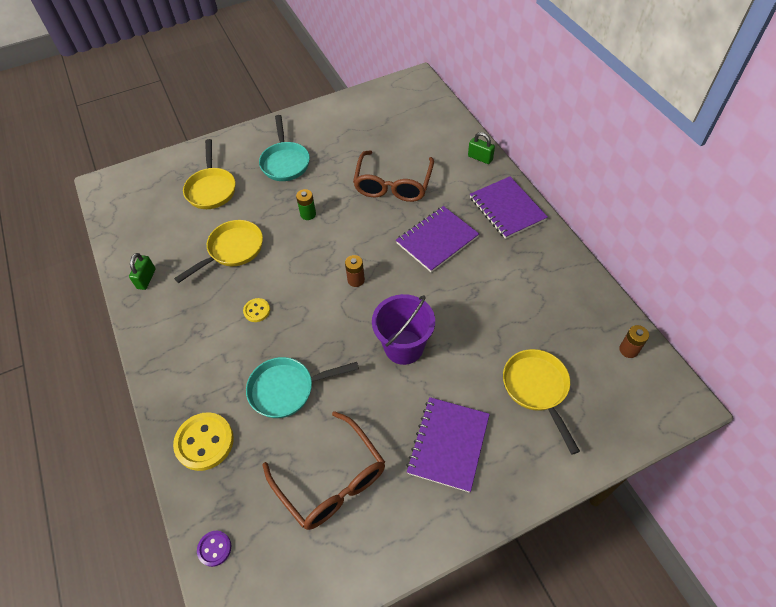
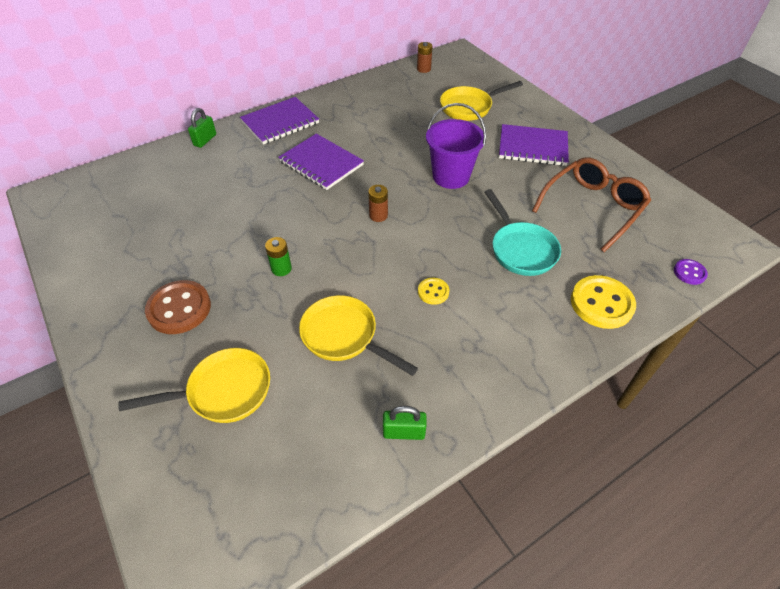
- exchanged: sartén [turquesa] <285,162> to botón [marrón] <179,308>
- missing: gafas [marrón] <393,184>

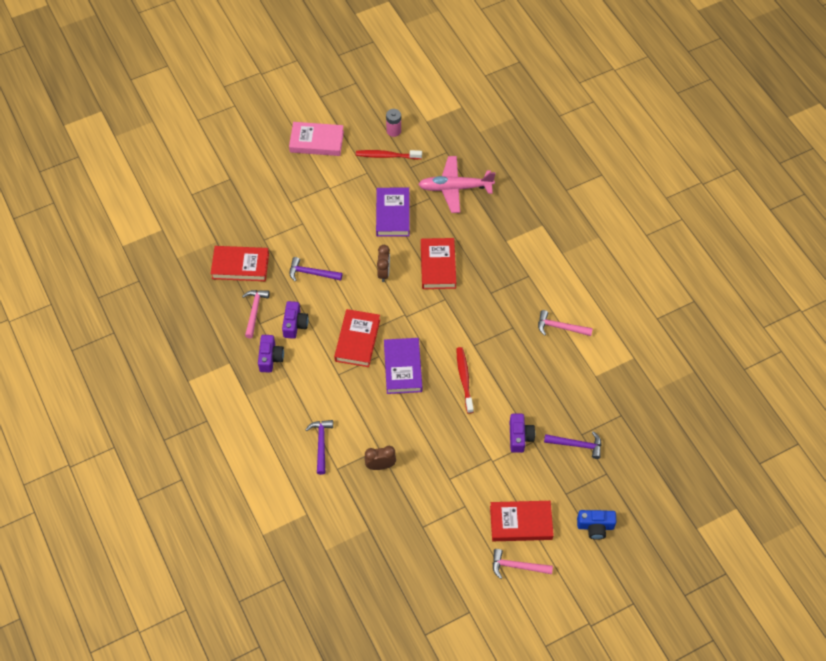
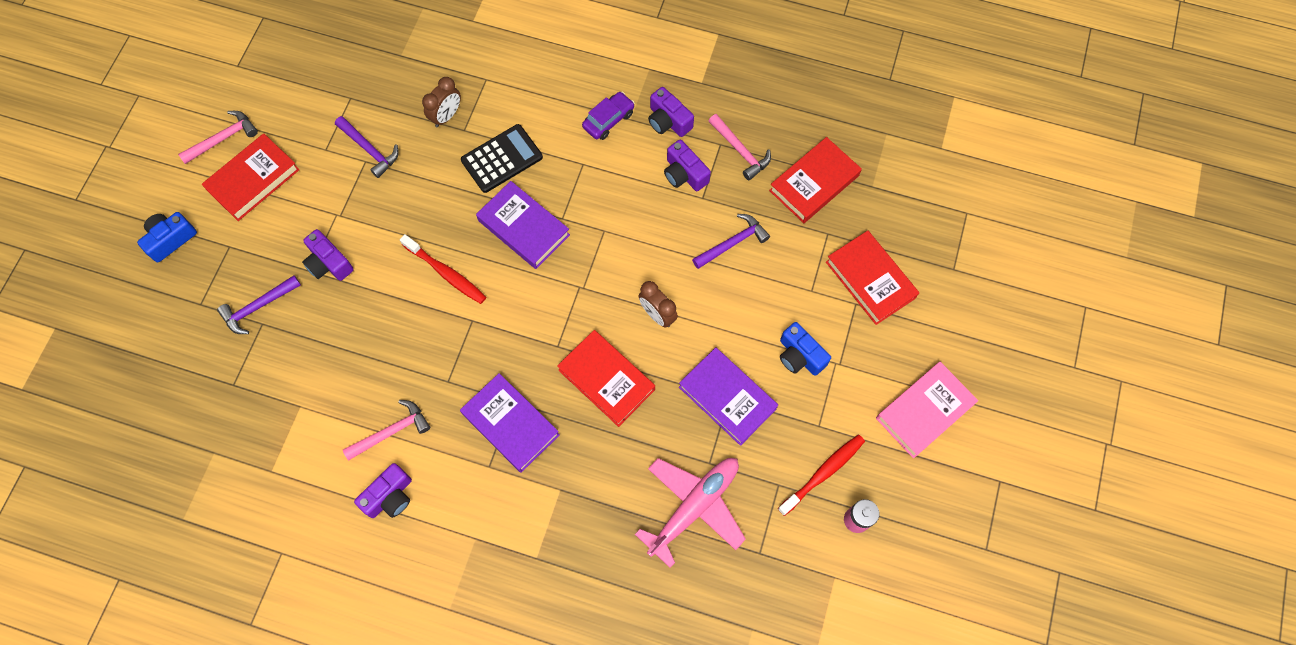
- relocated: martillo [morado] <321,444> to <369,149>
- appeared: cámara [morado] <390,496>
- appeared: libro [morado] <511,424>
- appeared: calculadora [negro] <502,159>
- appeared: coche [morado] <608,120>
- appeared: cámara [azul] <800,356>
- relocated: libro [rojo] <357,340> to <870,280>

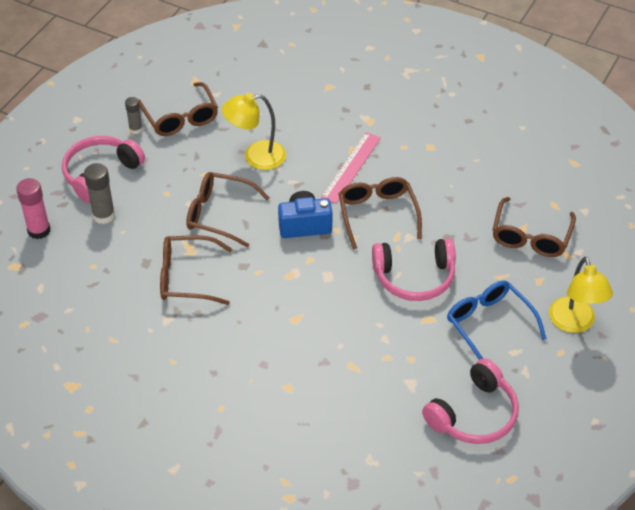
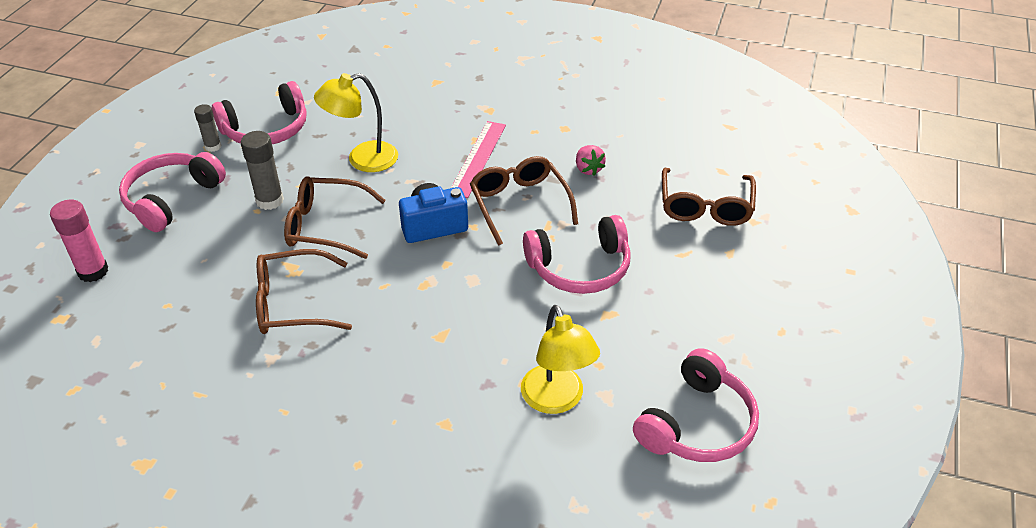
- exchanged: gafas [marrón] <180,118> to auriculares [rosa] <266,129>
- relocated: barra de pegamento [gris] <103,215> to <269,201>
- relocated: lámpara [amarillo] <574,323> to <557,400>
- appeared: fresa [rosa] <588,169>
- missing: gafas [azul] <489,325>

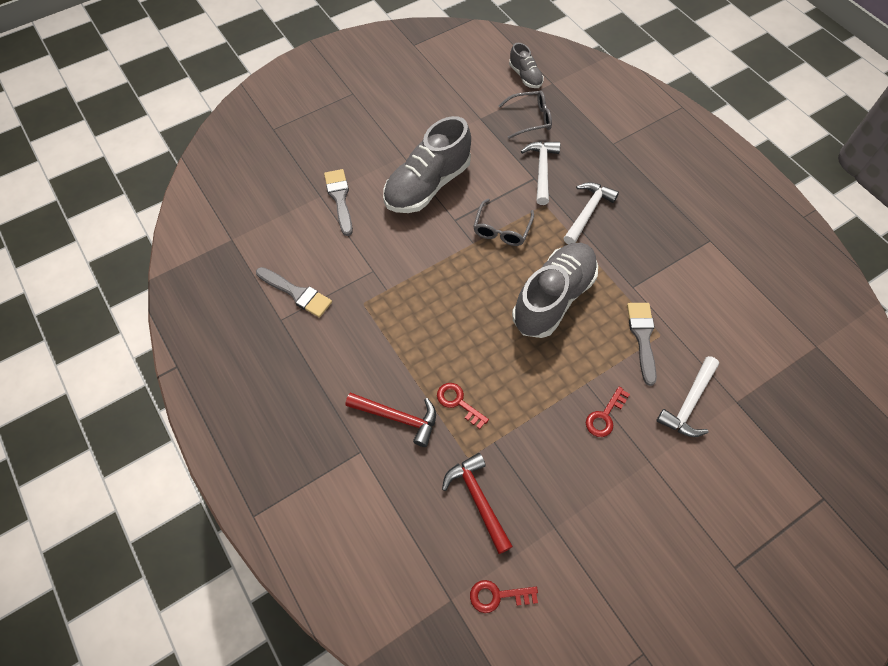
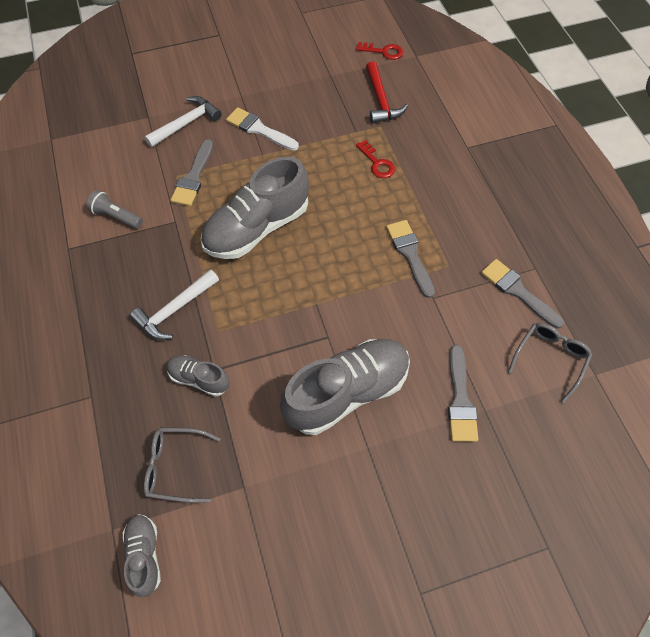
- appeared: lámpara de mano [gris] <116,216>
- exchanged: martillo [blanco] <541,170> to zapato [gris] <199,379>
- exchanged: llave [rojo] <605,416> to pincel [blanco] <259,129>
- appeared: pincel [gris] <410,254>
- relocated: gafas [gris] <502,229> to <550,359>
- missing: martillo [rojo] <398,418>

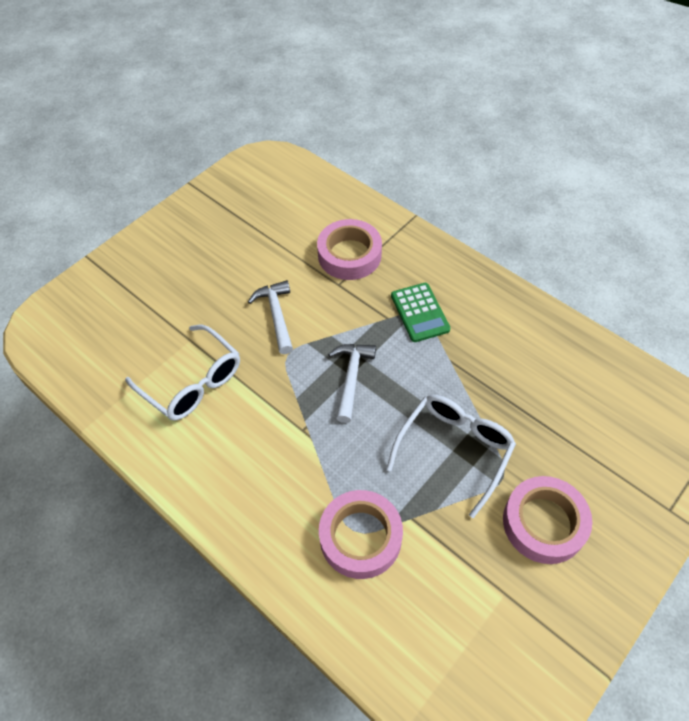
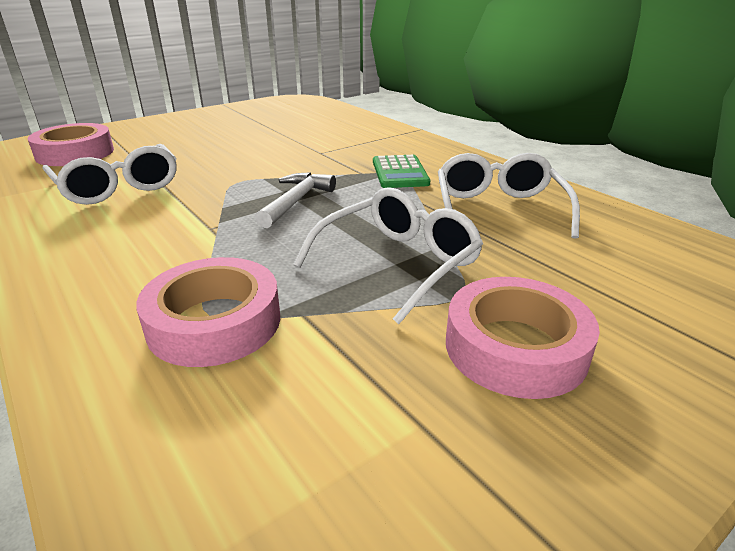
- relocated: cinta adhesiva [rosa] <349,255> to <75,153>
- appeared: gafas [blanco] <498,210>
- missing: martillo [blanco] <276,315>

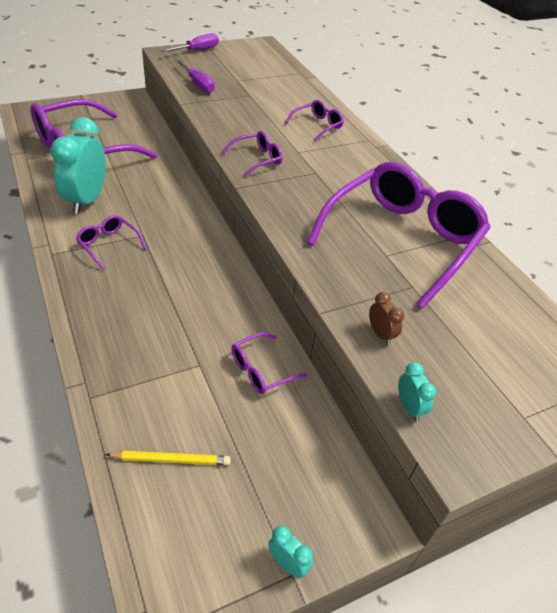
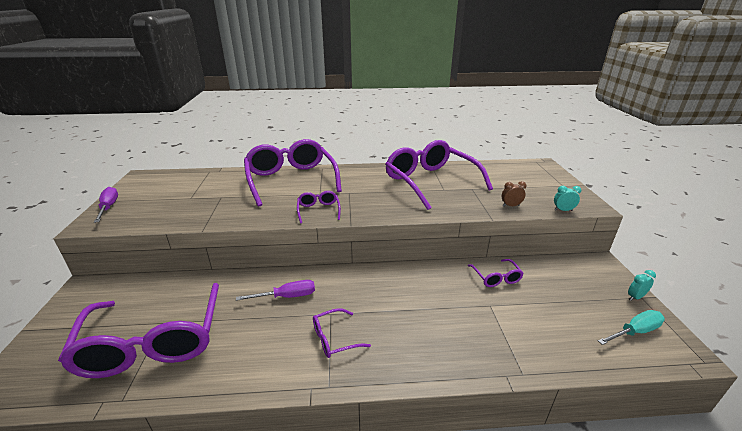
- relocated: destornillador [morado] <198,84> to <287,296>
- size: gafas [morado] <317,126> = <291,180> x2.35
- appeared: destornillador [turquesa] <634,331>
- missing: despertador [turquesa] <87,200>
- missing: lápiz [amarillo] <171,460>

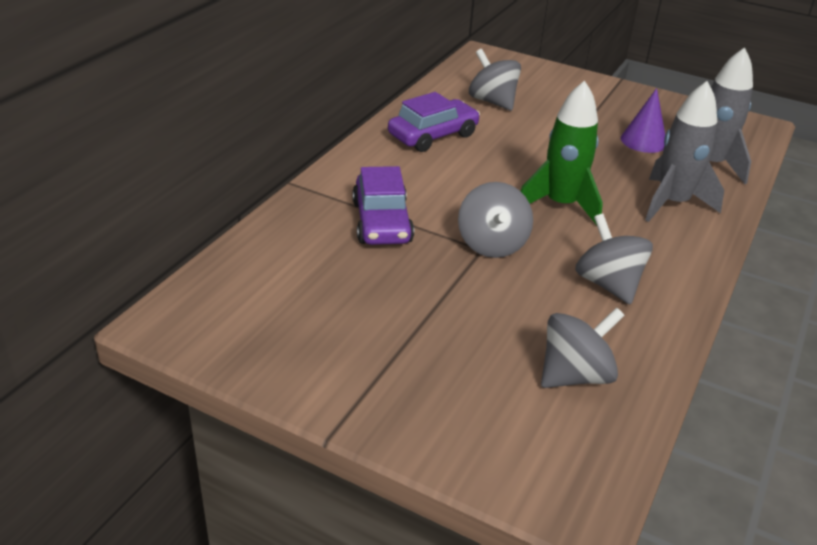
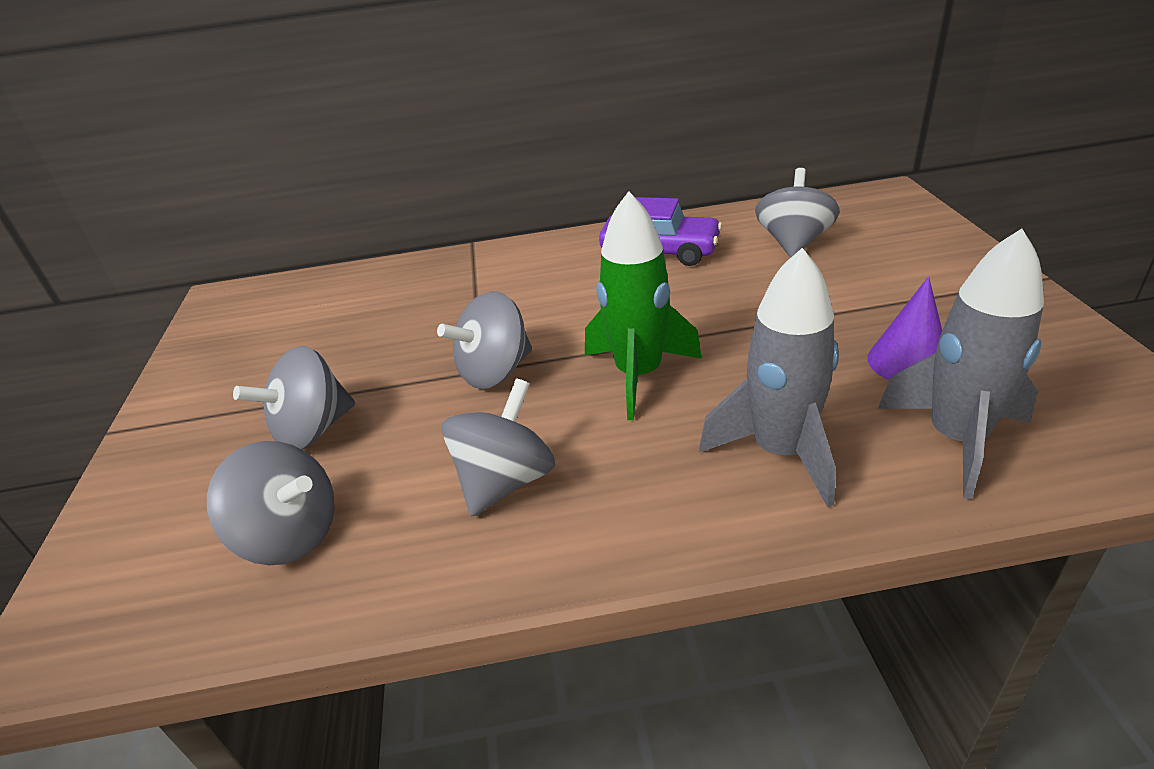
- appeared: peonza [gris] <313,430>
- missing: coche [morado] <382,222>

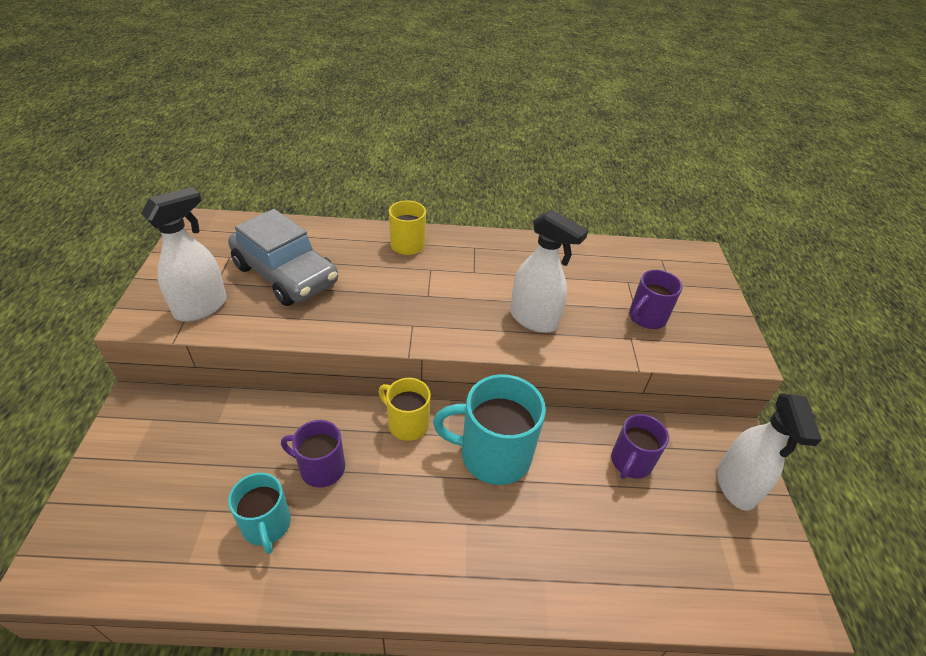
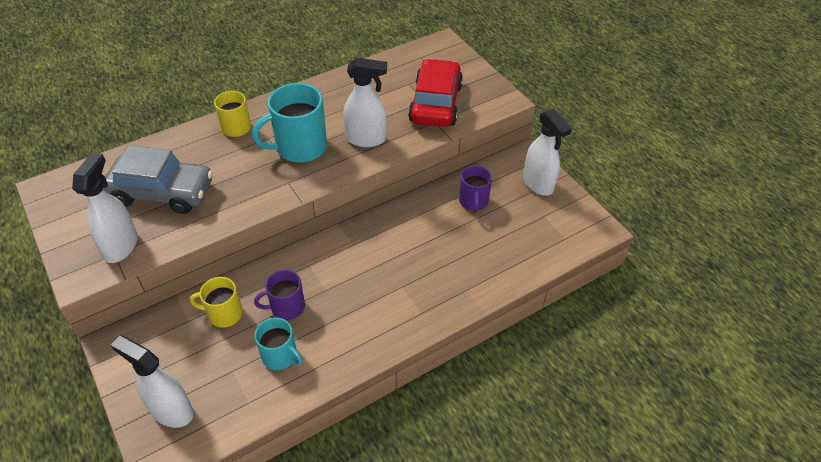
- appeared: pulverizador [blanco] <171,410>
- relocated: taza [amarillo] <407,423> to <224,314>
- relocated: taza [turquesa] <493,454> to <299,147>
- exchanged: taza [morado] <646,317> to coche [rojo] <435,103>

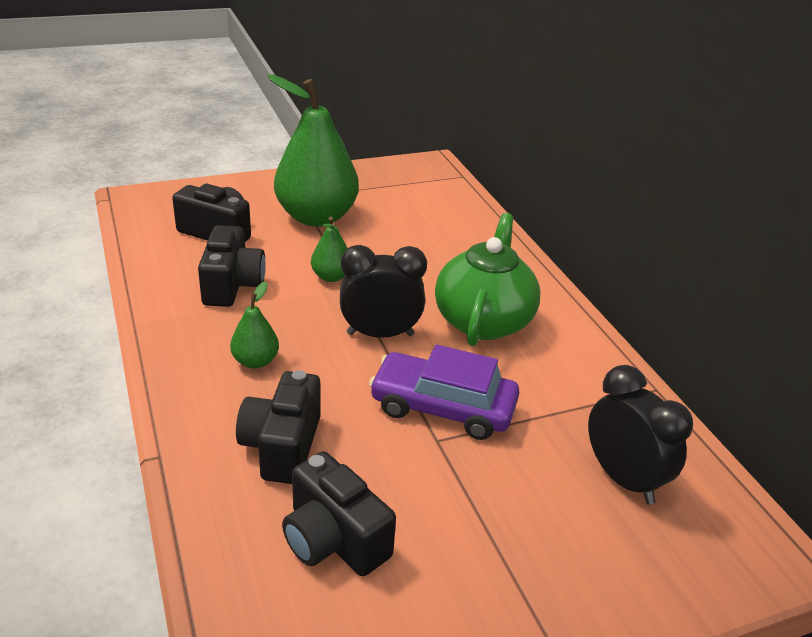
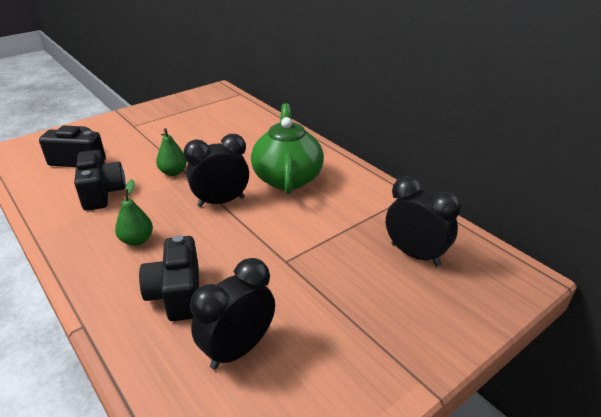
- exchanged: cámara [negro] <333,539> to despertador [negro] <238,349>
- missing: pera [verde] <316,217>
- missing: coche [morado] <443,407>

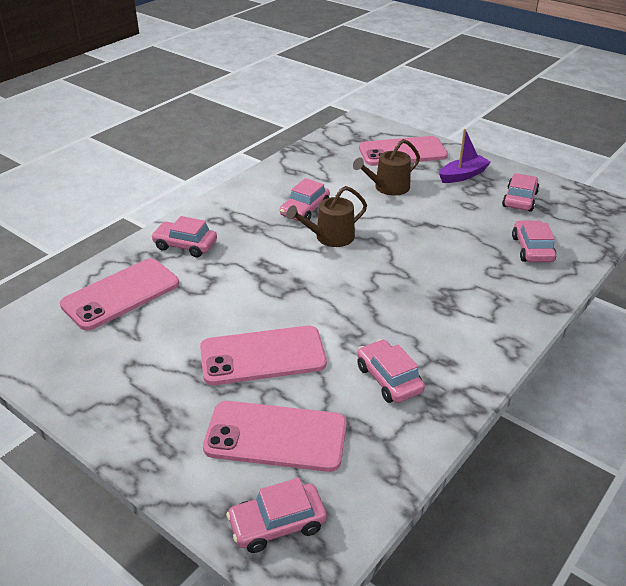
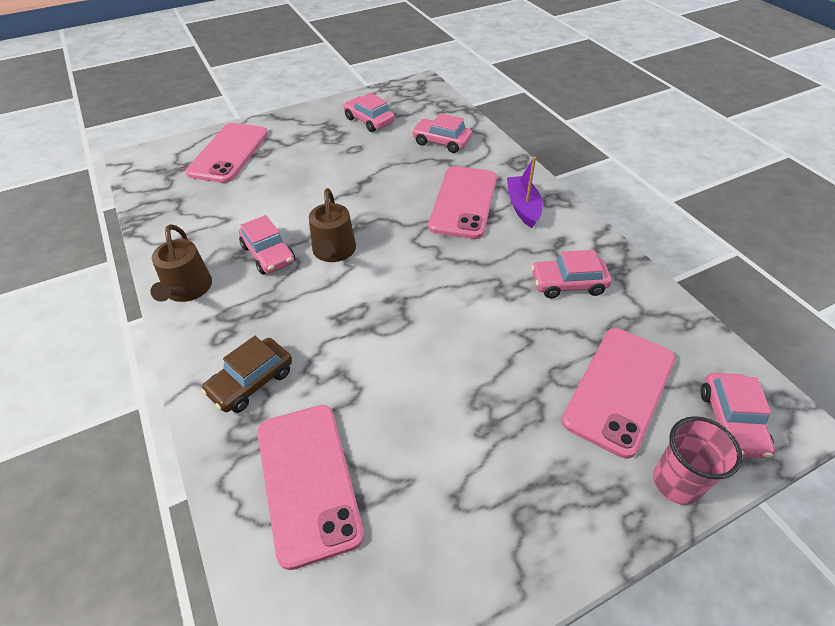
- relocated: regadera [marrón] <388,187> to <187,289>
- colour: coche [rosa] <185,245> to coche [marrón] <251,382>
- relocated: móvil [rosa] <262,356> to <463,202>
- relocated: barco [morado] <463,175> to <523,207>
- appeared: vaso [rosa] <676,482>

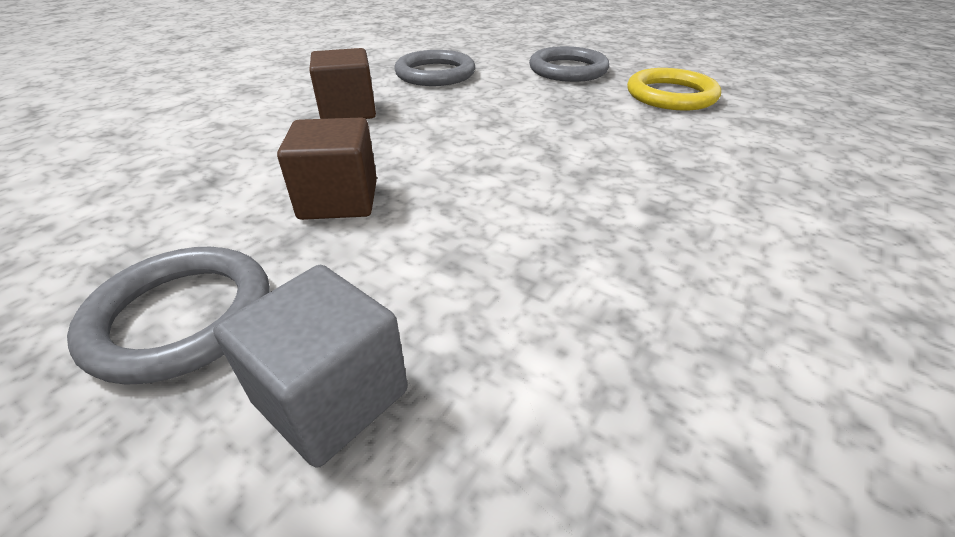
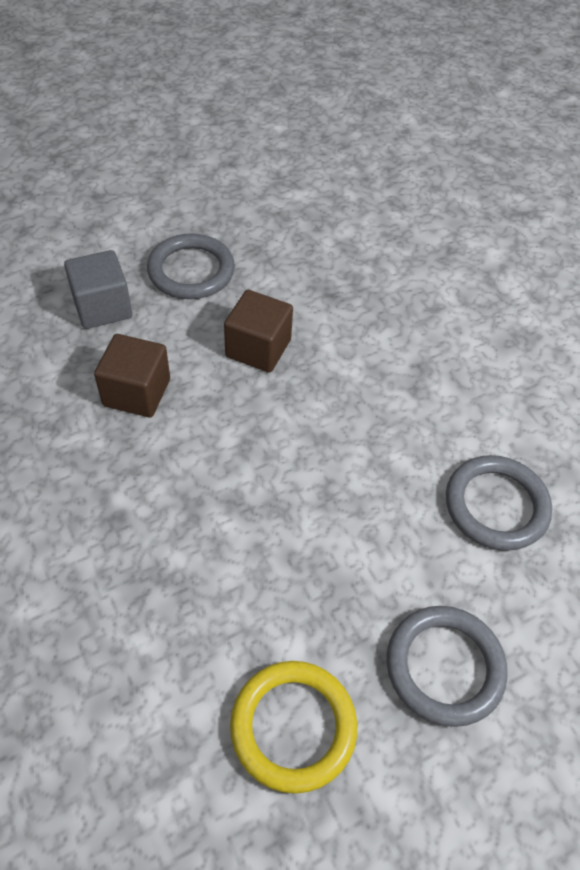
- relocated: cubo [marrón] <348,111> to <137,392>

